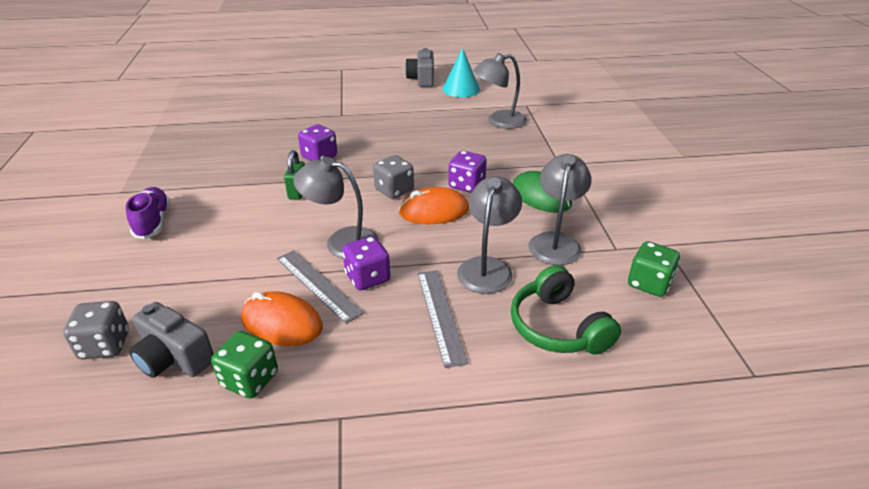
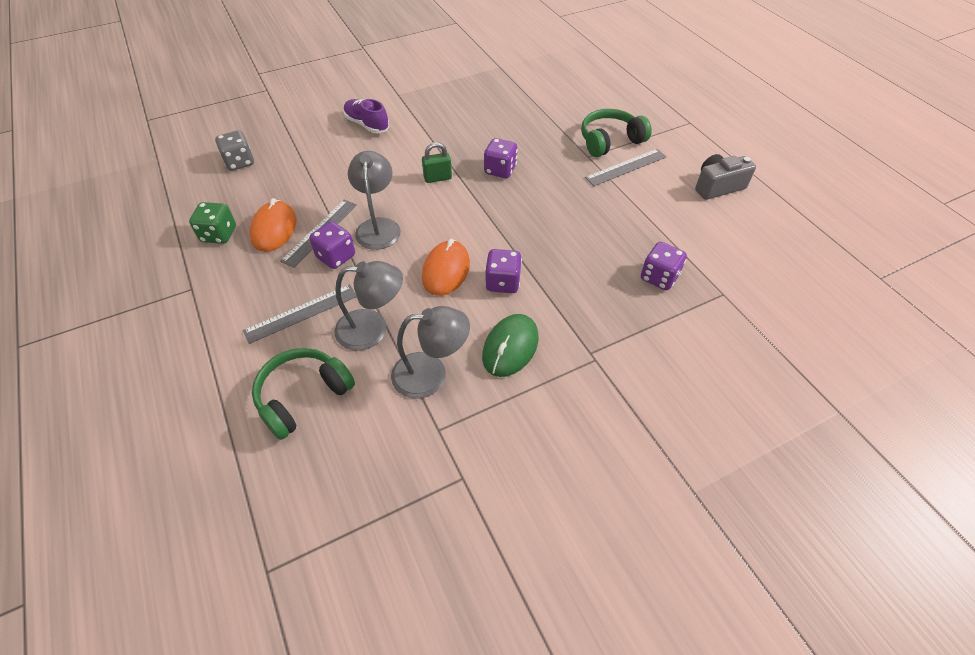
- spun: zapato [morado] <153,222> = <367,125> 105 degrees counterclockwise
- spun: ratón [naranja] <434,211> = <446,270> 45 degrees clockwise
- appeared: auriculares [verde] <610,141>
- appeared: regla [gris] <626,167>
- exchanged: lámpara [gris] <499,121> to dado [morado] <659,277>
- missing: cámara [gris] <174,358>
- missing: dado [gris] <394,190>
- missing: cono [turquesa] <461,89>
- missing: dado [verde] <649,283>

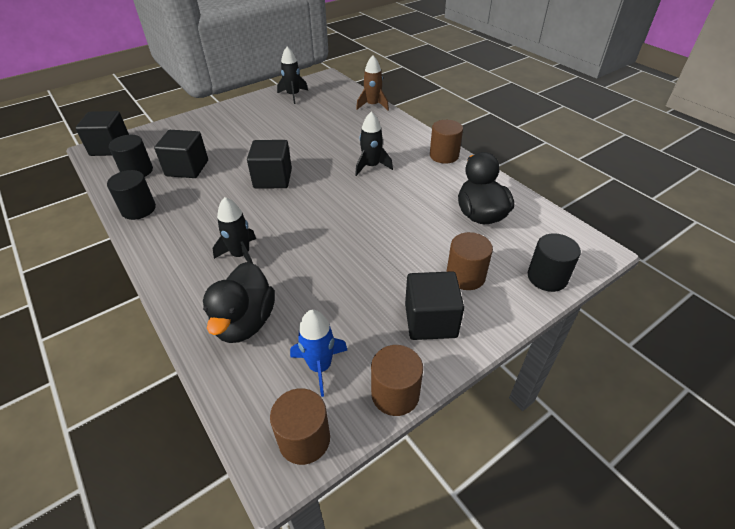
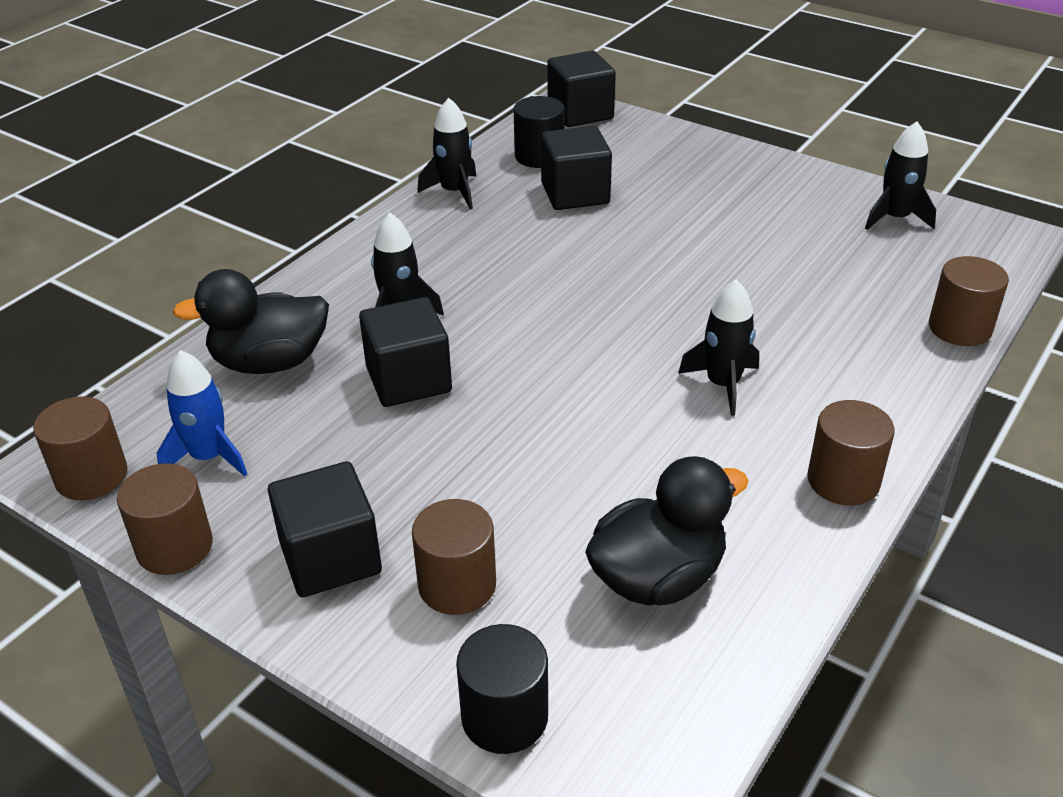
- relocated: cubo [negro] <273,179> to <408,379>
- exchanged: cilindro [negro] <138,209> to cohete [negro] <454,192>
- exchanged: cohete [marrón] <373,105> to cilindro [marrón] <959,328>

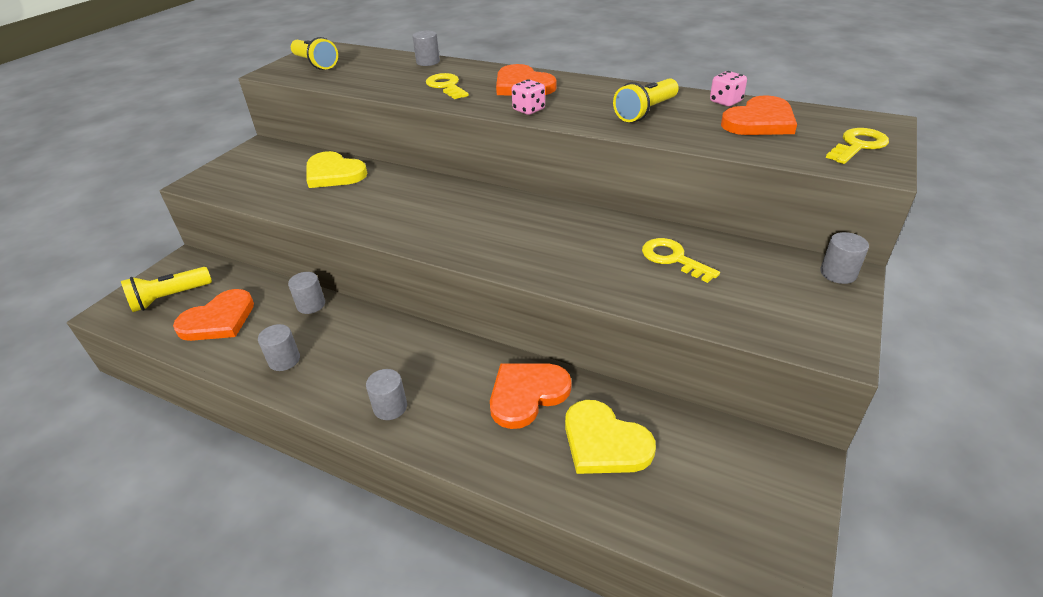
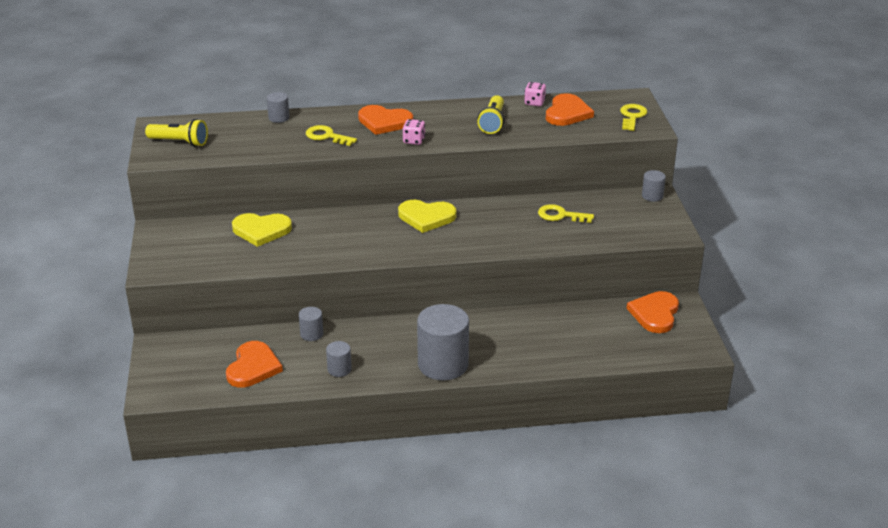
- relocated: corazón [amarillo] <604,442> to <426,217>
- size: cilindro [gris] <390,407> = <443,364> x2.12
- relocated: corazón [naranja] <527,394> to <655,314>
- missing: lámpara de mano [amarillo] <169,298>

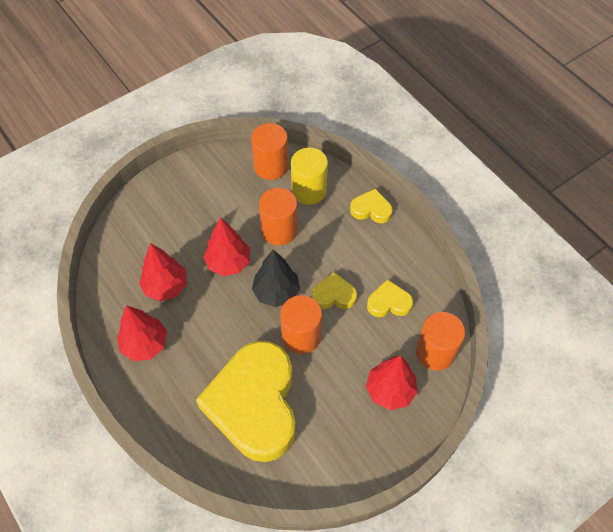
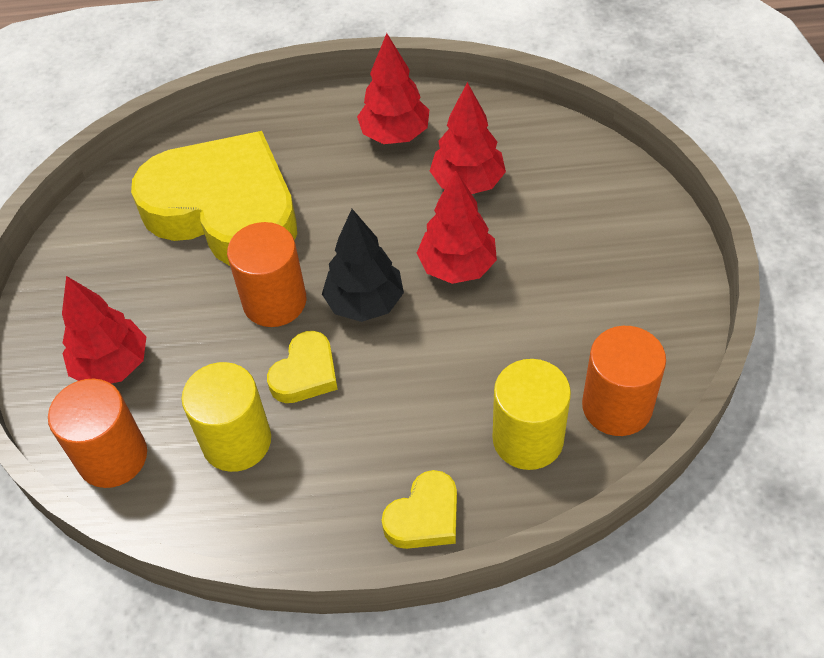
- exchanged: corazón [amarillo] <389,302> to cilindro [amarillo] <236,441>
- missing: cilindro [naranja] <279,230>

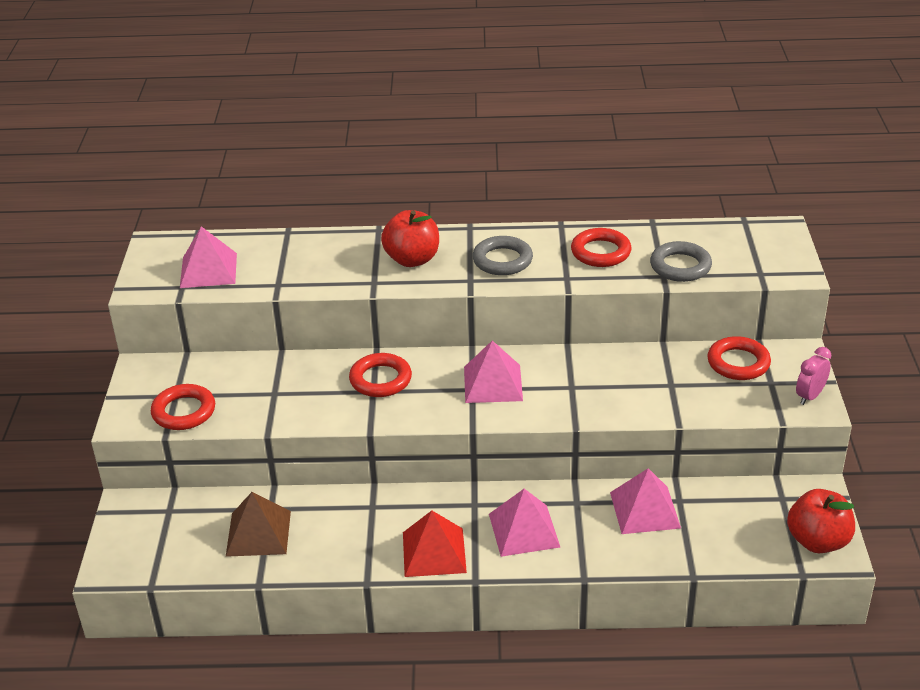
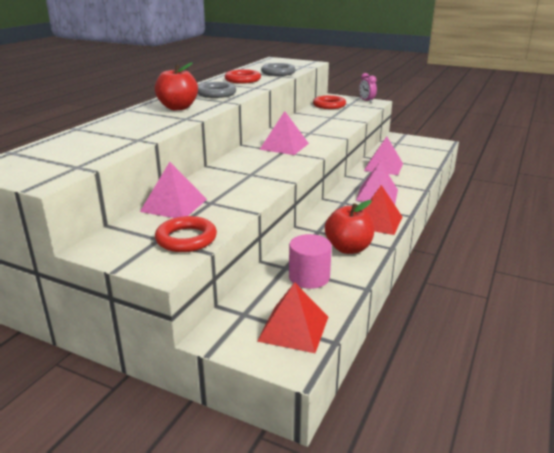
- relocated: pirámide [rosa] <208,270> to <174,205>
- appeared: pirámide [rojo] <293,328>
- exchanged: pirámide [marrón] <258,533> to cilindro [rosa] <309,277>
- relocated: manzana [rojo] <817,541> to <348,248>
- missing: anillo [rojo] <380,379>

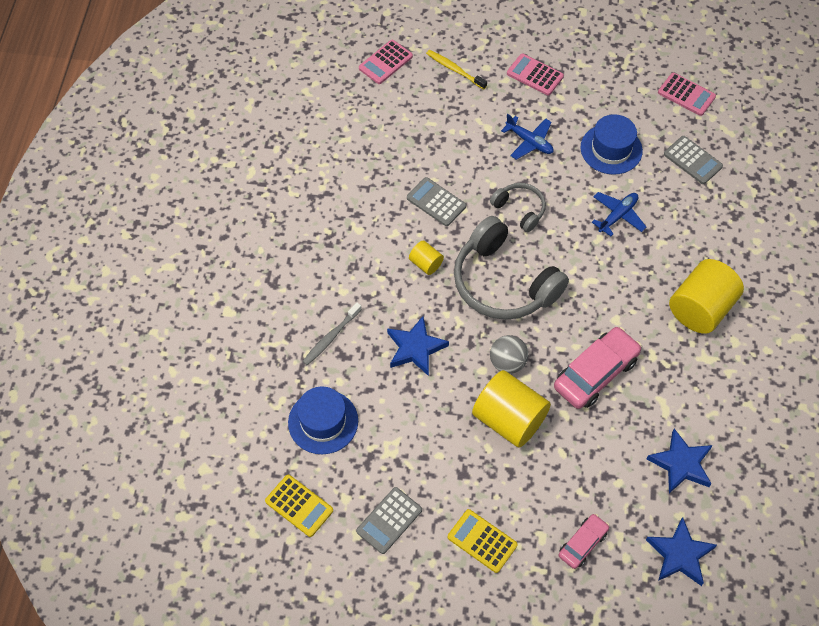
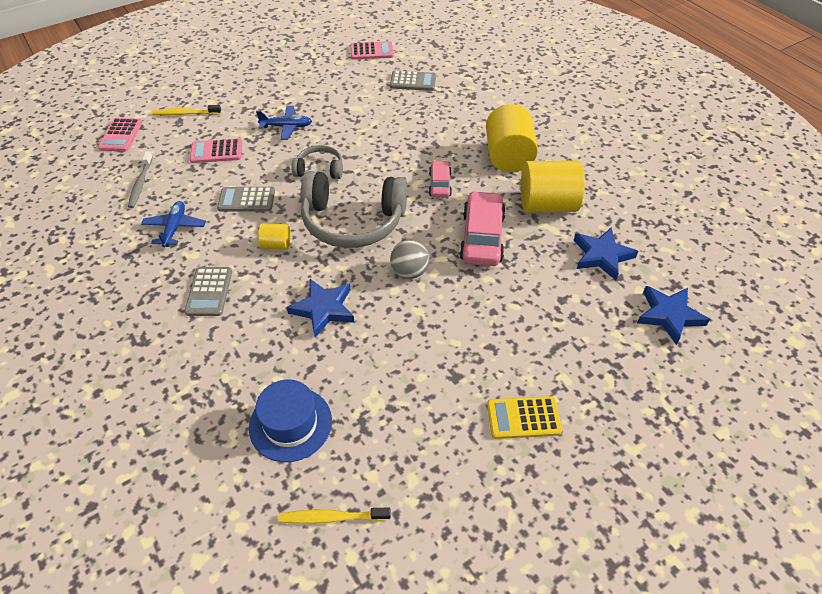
- relocated: cepillo de dientes [gris] <331,337> to <140,184>
- relocated: avión [azul] <617,216> to <175,228>
- relocated: calculadora [gris] <389,520> to <209,292>
- relocated: calculadora [rosa] <534,75> to <216,152>
- exchanged: calculadora [amarillo] <299,506> to cepillo de dientes [amarillo] <332,517>
- relocated: coche [rosa] <583,544> to <440,184>
- relocated: cilindro [amarillo] <509,419> to <547,205>
- missing: sombrero [azul] <611,149>

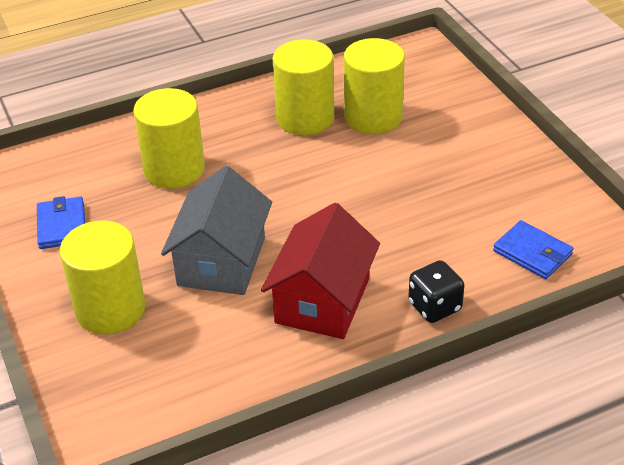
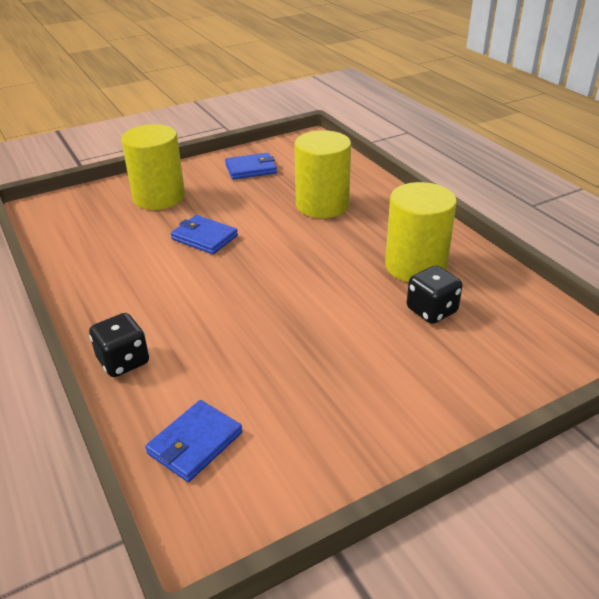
- exchanged: casa [gris] <222,261> to cartera [azul] <204,237>
- exchanged: cilindro [amarillo] <373,117> to dado [negro] <431,311>
- missing: casa [rojo] <322,301>

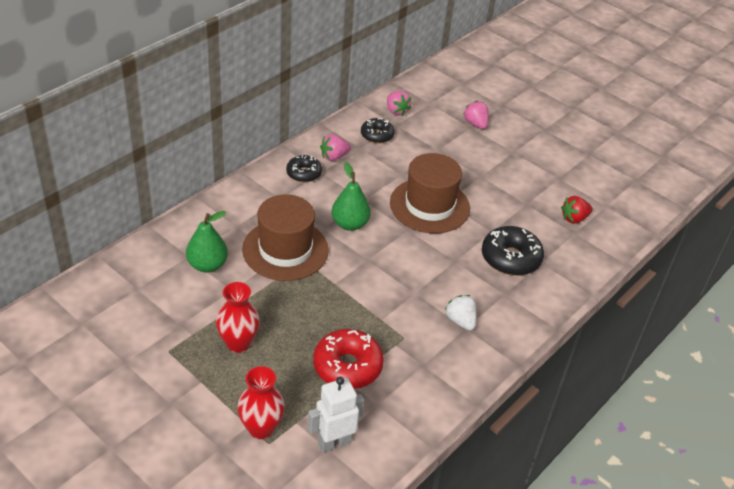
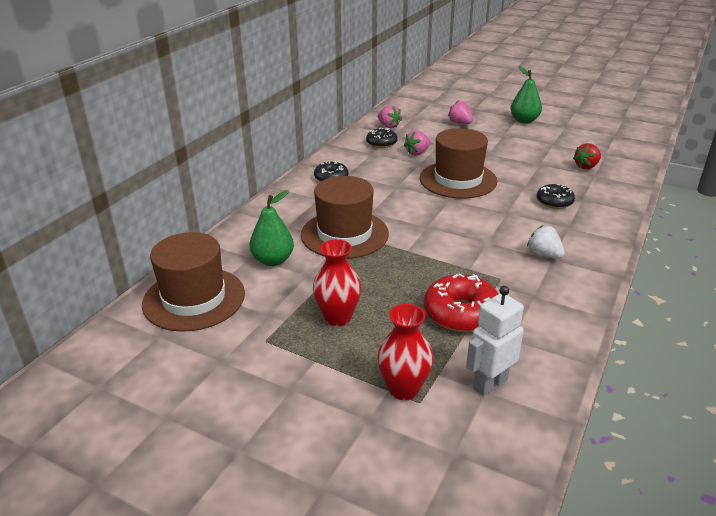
- appeared: sombrero [marrón] <194,299>
- relocated: fresa [rosa] <334,157> to <417,153>
- relocated: pera [verde] <350,224> to <524,120>
- size: rosquilla [negro] <510,258> = <554,202> x0.62

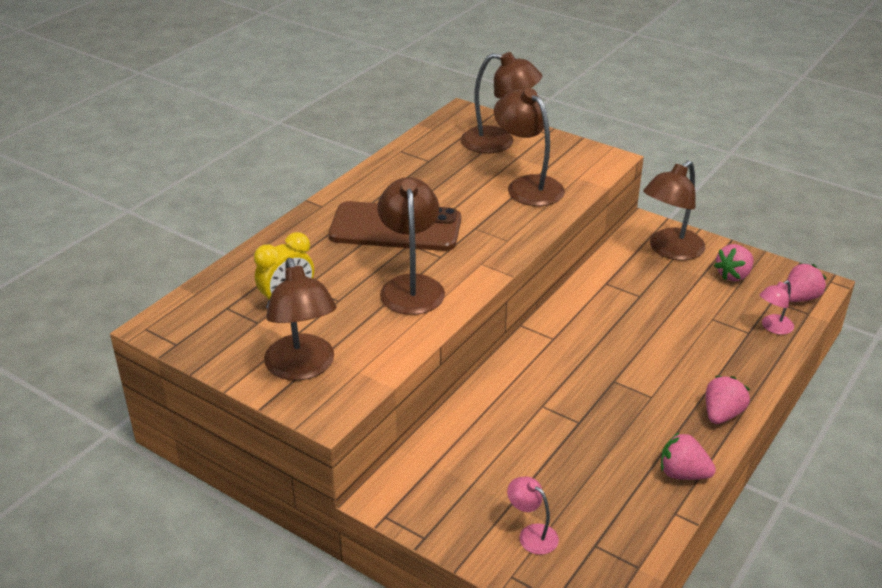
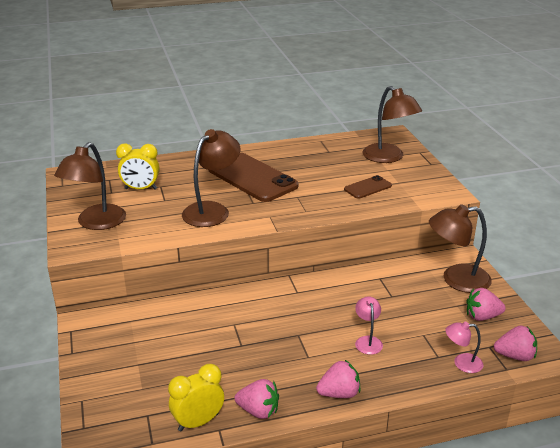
- appeared: despertador [amarillo] <198,422>
- spun: fresa [rosa] <682,474> = <258,411> 135 degrees clockwise
- exchanged: lámpara [marrón] <527,186> to móvil [marrón] <368,187>
- relocated: lámpara [rosa] <532,534> to <367,341>

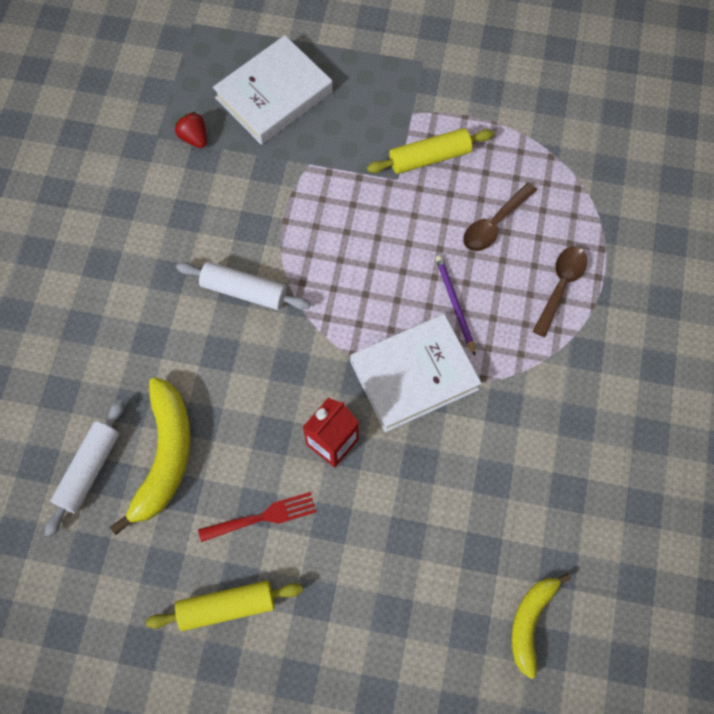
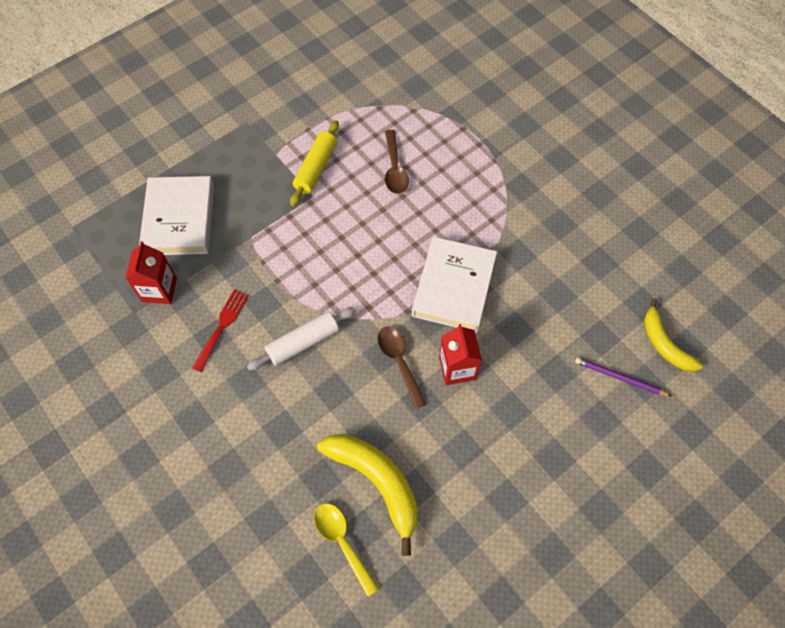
- exchanged: fresa [rojo] <194,137> to cartón de leche [rojo] <159,290>
- relocated: tenedor [rojo] <261,517> to <222,327>
- exchanged: rodillo [blanco] <89,470> to cuchara [amarillo] <342,542>
- relocated: cuchara [marrón] <561,286> to <399,362>
- relocated: lápiz [morado] <454,304> to <620,378>
- missing: rodillo [amarillo] <226,607>

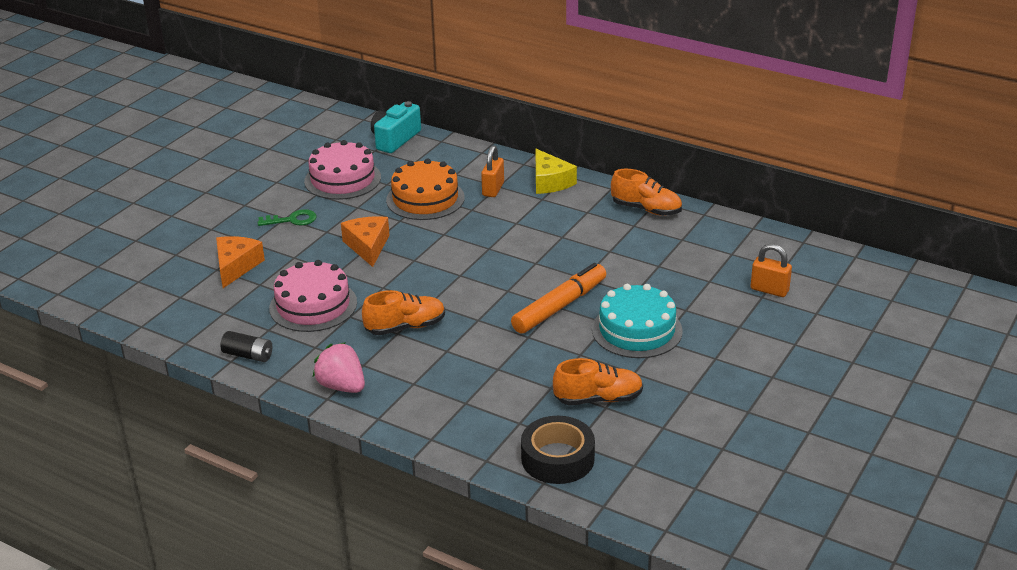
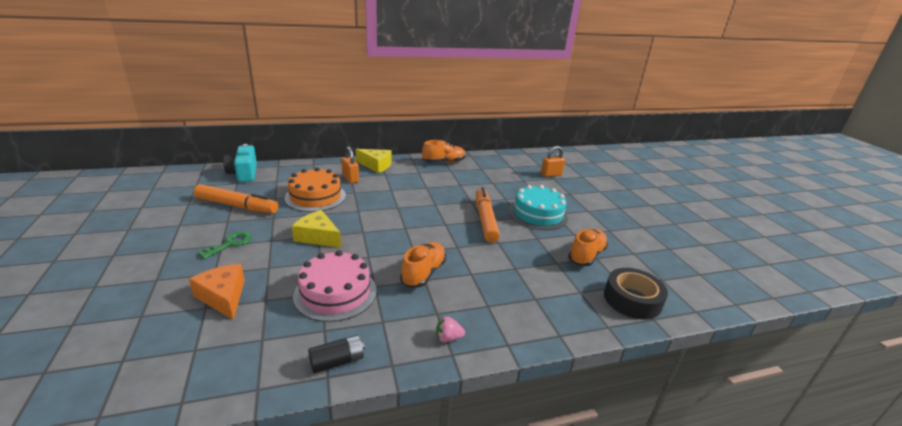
- exchanged: tarta [rosa] <342,179> to rotulador [naranja] <236,205>
- colour: queso [naranja] <367,246> to queso [amarillo] <318,237>
- size: fresa [rosa] <342,386> = <448,338> x0.55

